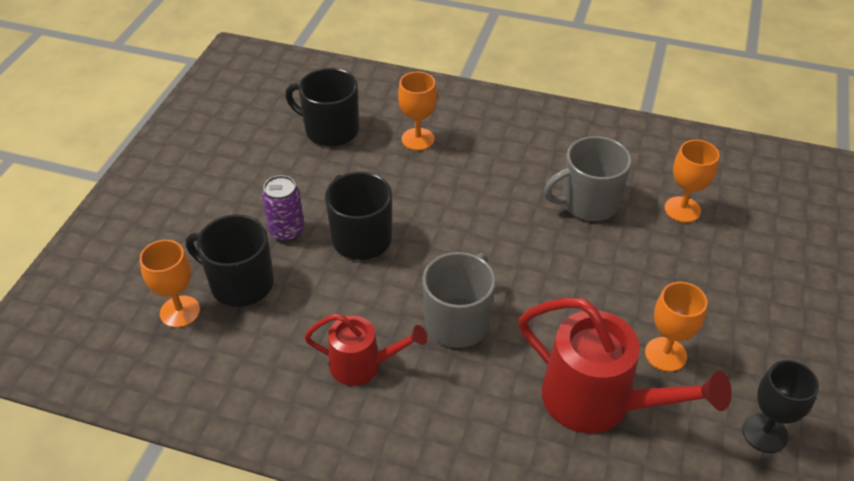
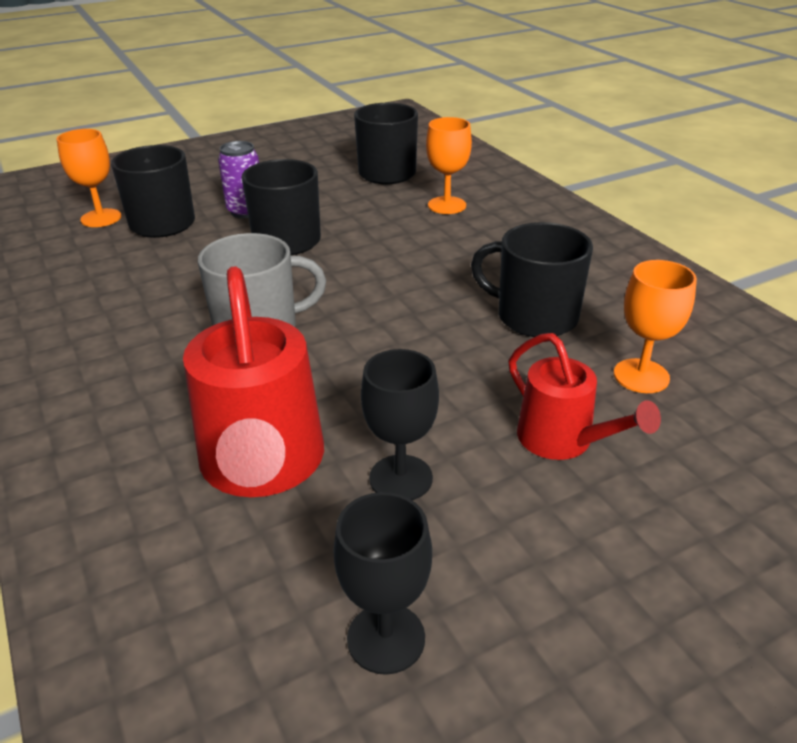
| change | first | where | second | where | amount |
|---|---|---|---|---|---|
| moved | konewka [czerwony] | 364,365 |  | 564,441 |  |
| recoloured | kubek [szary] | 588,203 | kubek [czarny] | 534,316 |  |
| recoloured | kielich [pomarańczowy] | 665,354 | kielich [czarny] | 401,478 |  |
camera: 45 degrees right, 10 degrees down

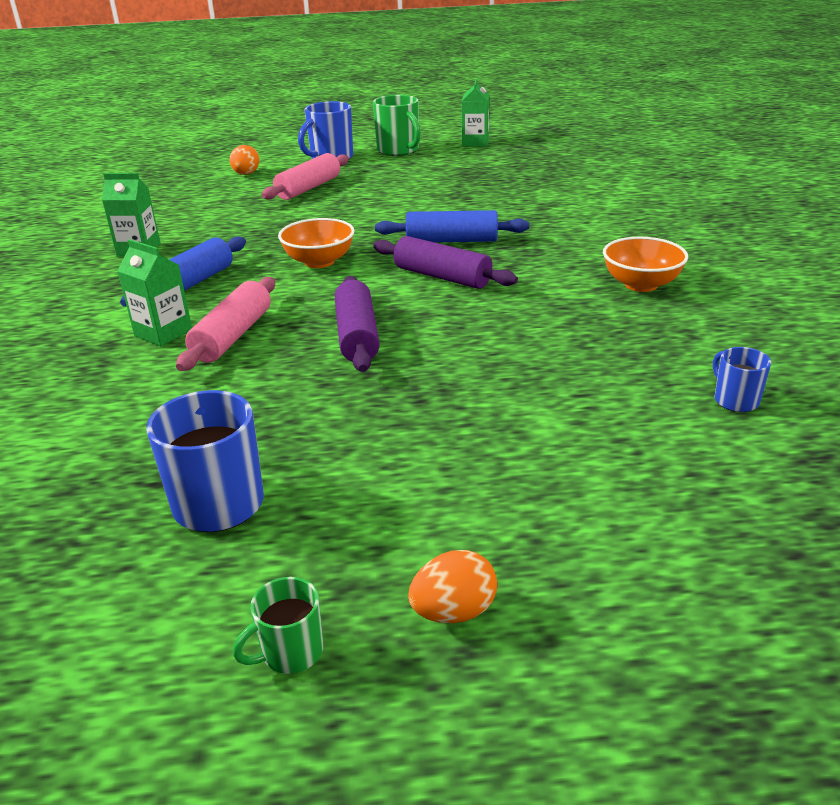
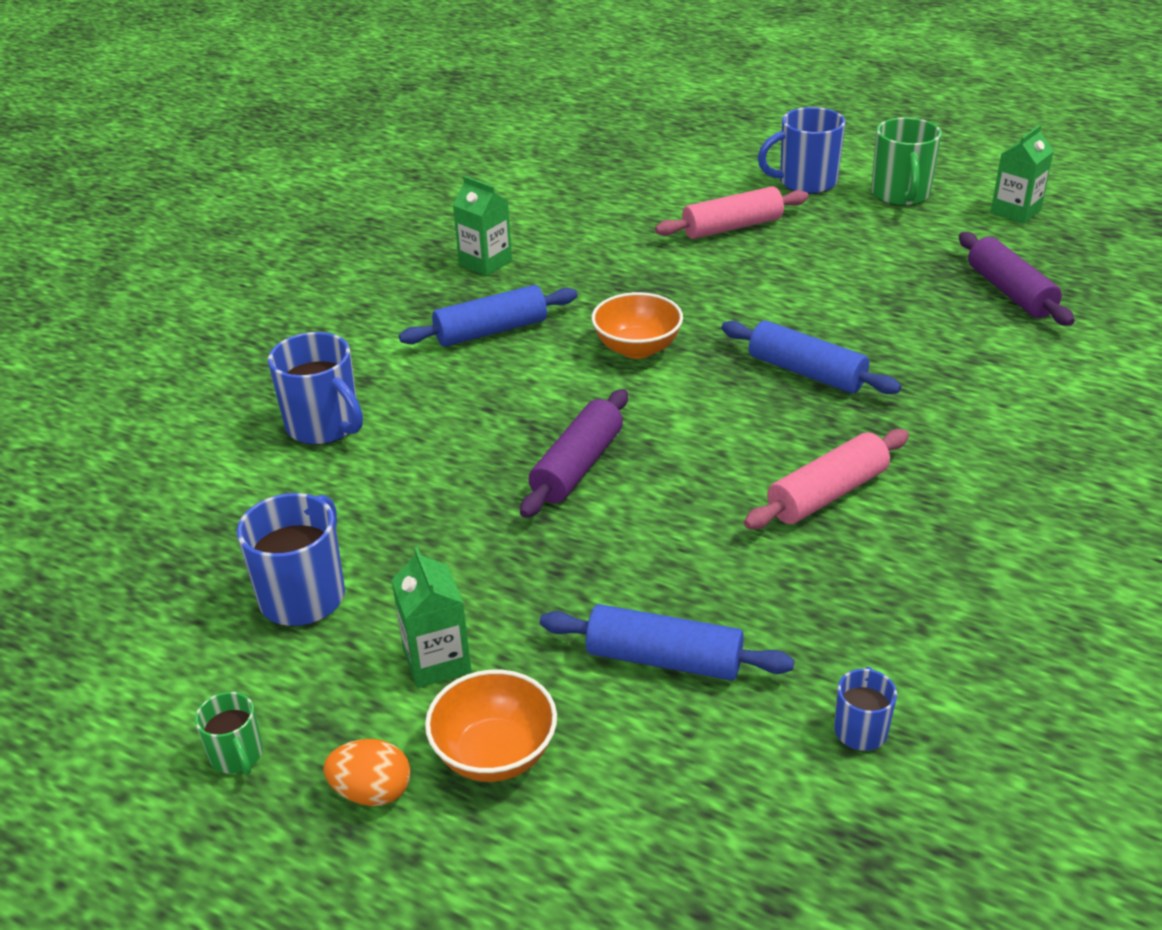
| change | first | where | second | where | amount |
|---|---|---|---|---|---|
| moved | karton mleka [zielony] | 163,333 |  | 437,661 |  |
| moved | wałek do ciasta [różowy] | 233,336 |  | 827,494 |  |
| removed | jajko [pomarańczowy] | 246,174 |  |  |  |
| turned | kubek [zielony] | 290,652 |  | 237,756 | 120 degrees counterclockwise |
| moved | wałek do ciasta [fioletowy] | 442,277 |  | 1010,292 |  |
| moved | miska [pomarańczowy] | 641,284 |  | 495,754 |  |
| added |  |  | kubek [niebieski] | 324,426 |  |
| added |  |  | wałek do ciasta [niebieski] | 664,659 |  |
camera: 35 degrees right, 5 degrees up

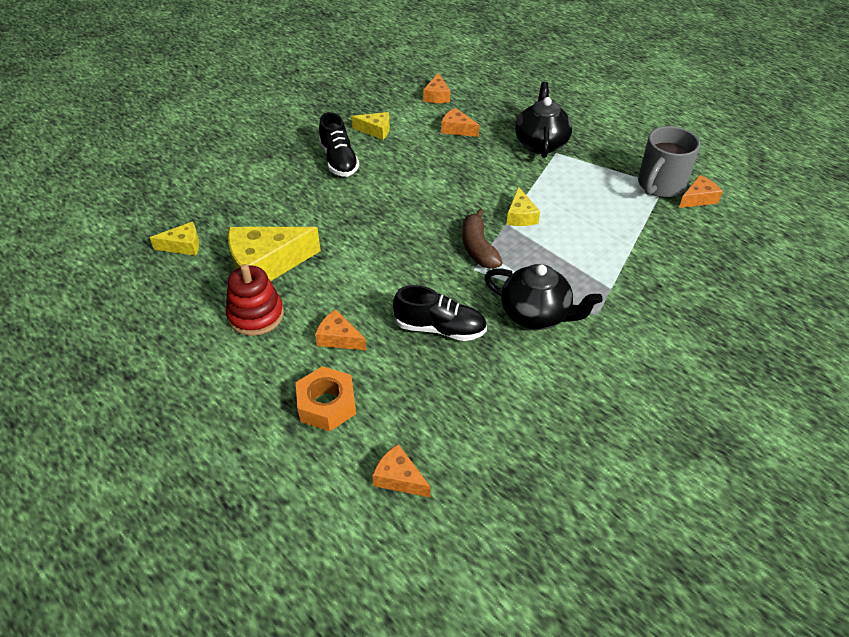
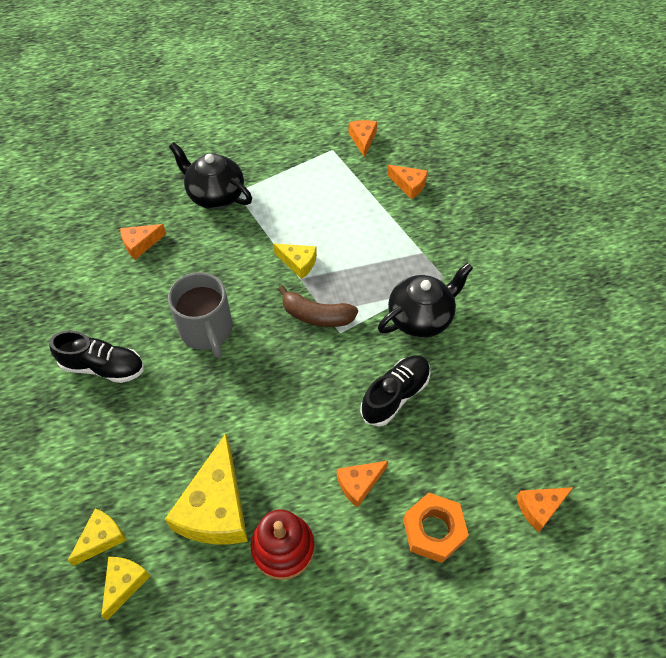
| change | first | where | second | where | amount |
|---|---|---|---|---|---|
| moved | ser [żółty] | 375,130 |  | 101,538 |  |
| moved | ser [pomarańczowy] | 437,96 |  | 409,185 |  |
| moved | kubek [szary] | 660,185 |  | 207,331 |  |
camera: 60 degrees left, 10 degrees up

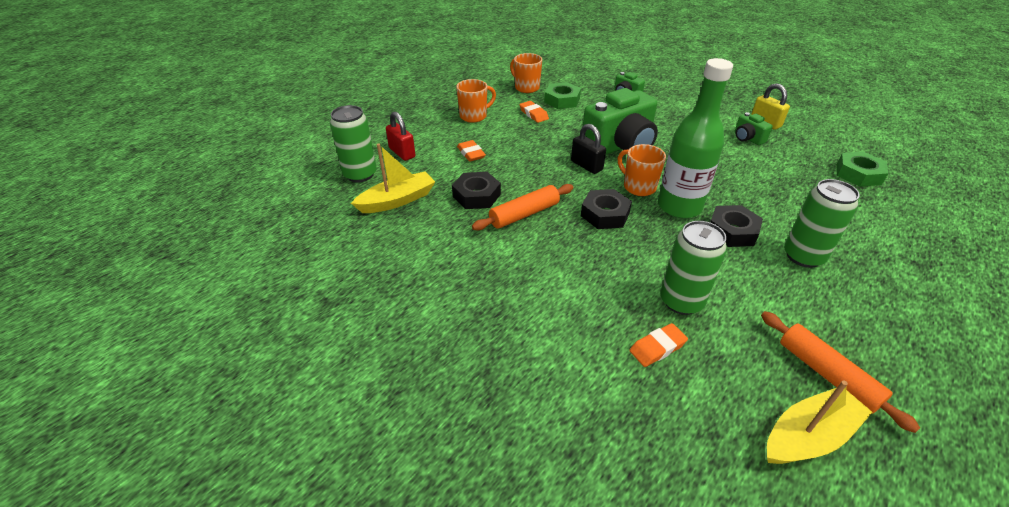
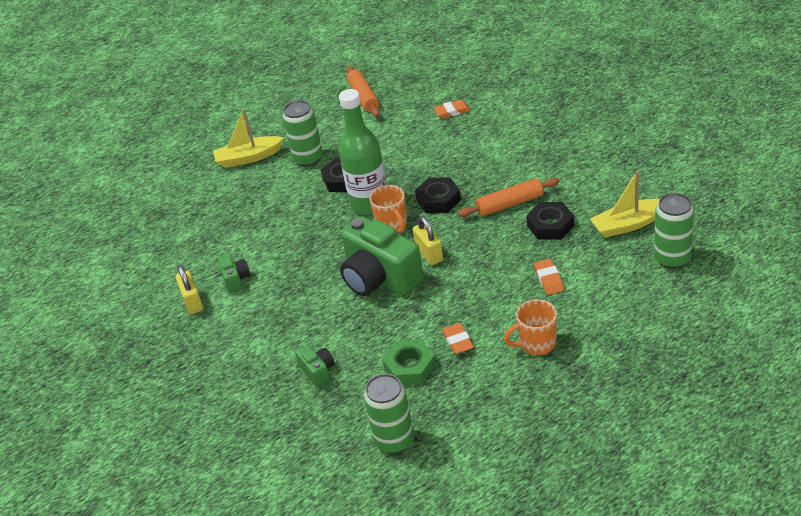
| change | first | where | second | where | amount |
|---|---|---|---|---|---|
| removed | kłódka [czerwony] | 402,153 |  |  |  |
| removed | kubek [pomarańczowy] | 526,87 |  |  |  |
| recoloured | kłódka [czarny] | 586,165 | kłódka [żółty] | 429,254 |  |
| turned | aparat fotograficzny [zielony] | 620,146 |  | 380,278 | 120 degrees counterclockwise |
| moved | puszka [zielony] | 681,301 |  | 394,440 |  |
| moved | łódka [żółty] | 808,436 |  | 248,158 |  |
| removed | nakrętka [zielony] | 858,174 |  |  |  |
camera: 160 degrees left, 0 degrees up

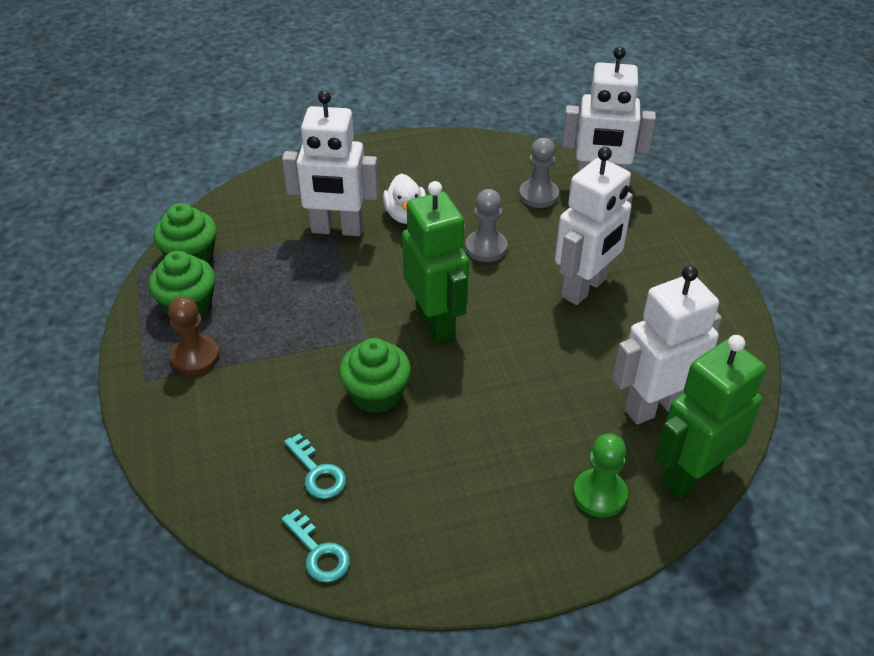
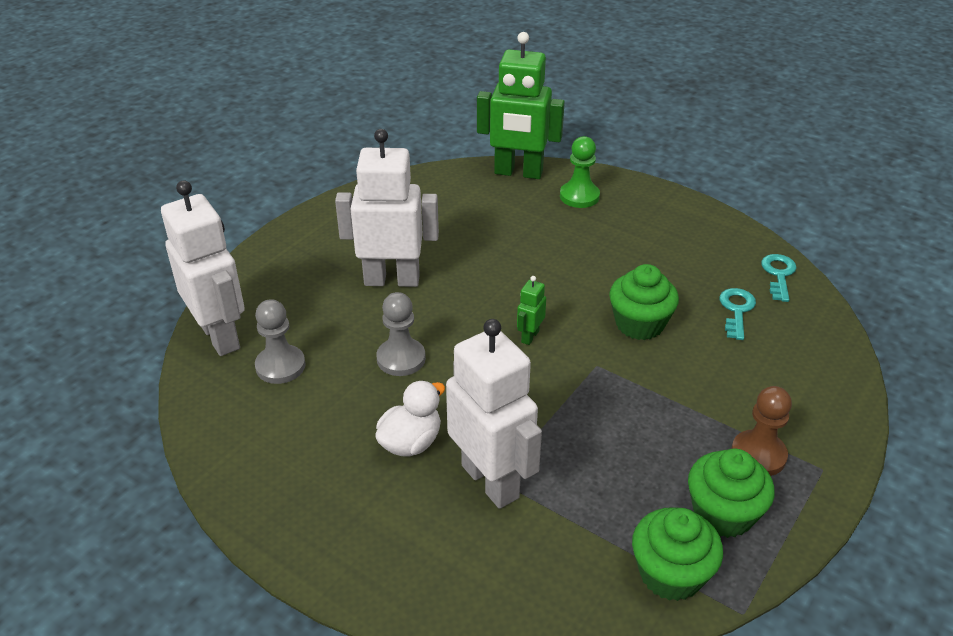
| change | first | where | second | where | amount |
|---|---|---|---|---|---|
| resized | robot [zielony] | 436,322 |  | 529,336 | x0.42 |
| removed | robot [biały] | 654,406 |  |  |  |
camera: 130 degrees left, 5 degrees down

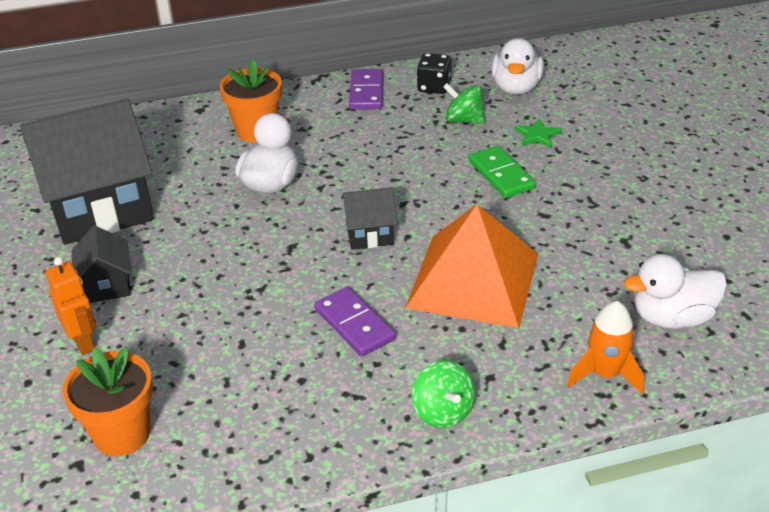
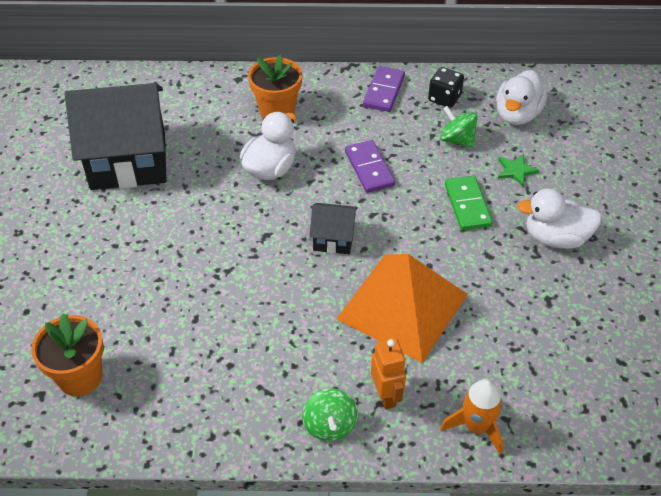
| change | first | where | second | where | amount |
|---|---|---|---|---|---|
| moved | robot [pomarańczowy] | 83,342 |  | 386,395 |  |
| removed | domek [czarny] | 107,285 |  |  |  |
| moved | kostka domina [fioletowy] | 354,324 |  | 369,168 |  |
| moved | kaczka [biały] | 671,318 |  | 555,238 |  |
camera: 15 degrees right, 10 degrees up

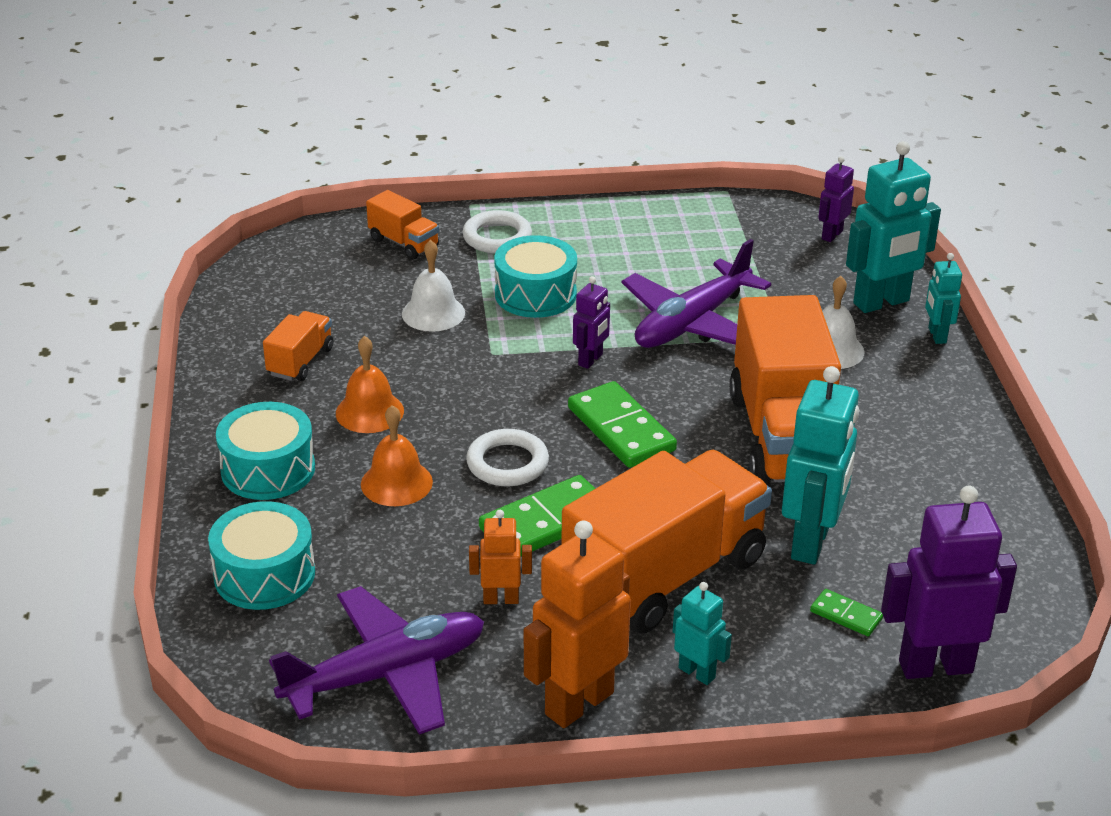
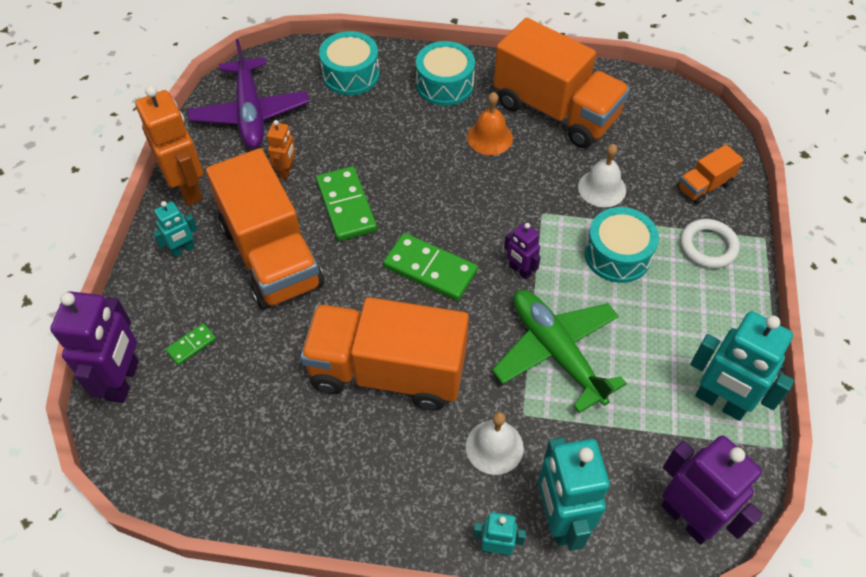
| change | first | where | second | where | amount |
|---|---|---|---|---|---|
| resized | ciężarówka [pomarańczowy] | 300,361 |  | 555,111 | x2.24 |
| removed | dzwonek [pomarańczowy] | 396,483 |  |  |  |
| removed | pierścień [biały] | 507,463 |  |  |  |
| turned | kostka domina [zielony] | 621,429 |  | 430,269 | 45 degrees clockwise |
| recoloured | samolot [fioletowy] | 691,323 | samolot [zielony] | 555,351 |  |
| moved | robot [turkusowy] | 811,542 |  | 720,402 |  |
| resized | robot [fioletowy] | 831,235 |  | 687,518 | x1.92 |
camera: 105 degrees right, 20 degrees up

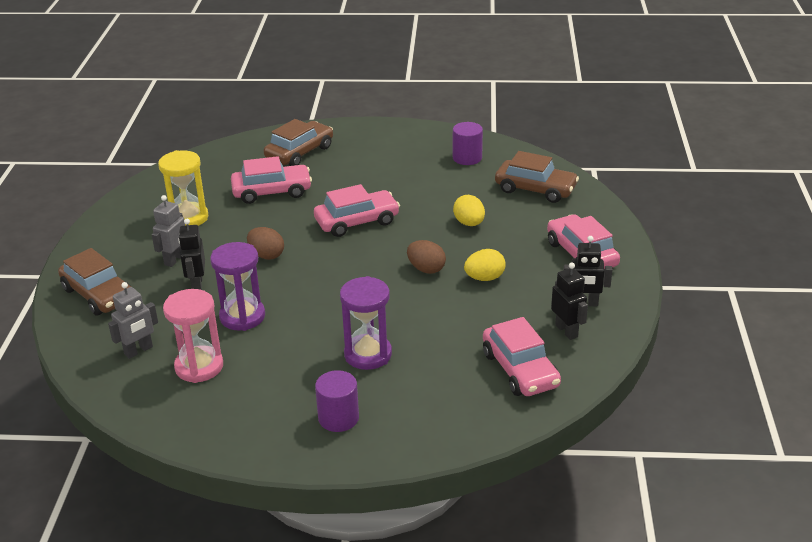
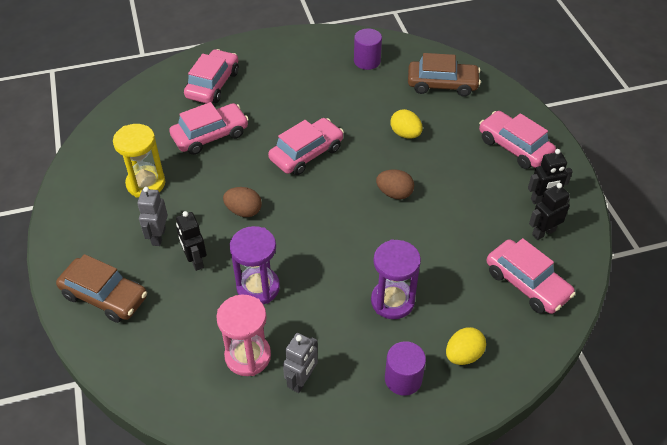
| change | first | where | second | where | amount |
|---|---|---|---|---|---|
| moved | robot [szary] | 139,351 |  | 302,380 |  |
| recoloured | samochód [brązowy] | 299,152 | samochód [różowy] | 213,84 |  |
| moved | jajko [żółty] | 484,278 |  | 463,355 |  |
| turned | robot [czarny] | 566,331 |  | 543,232 | 75 degrees counterclockwise |
camera: 20 degrees left, 15 degrees up

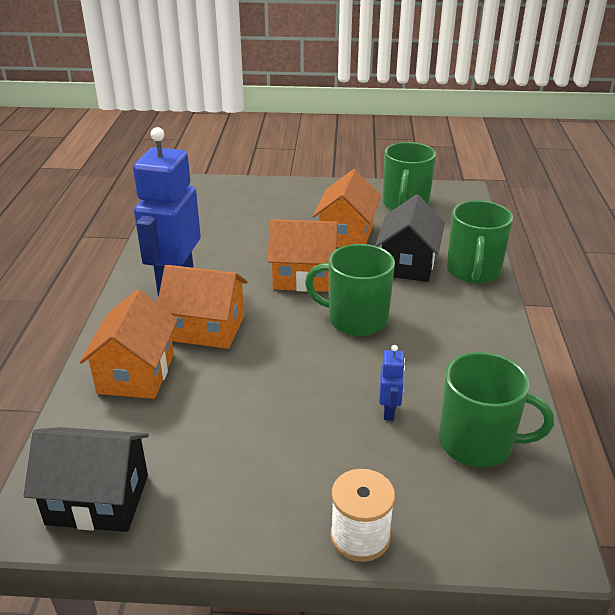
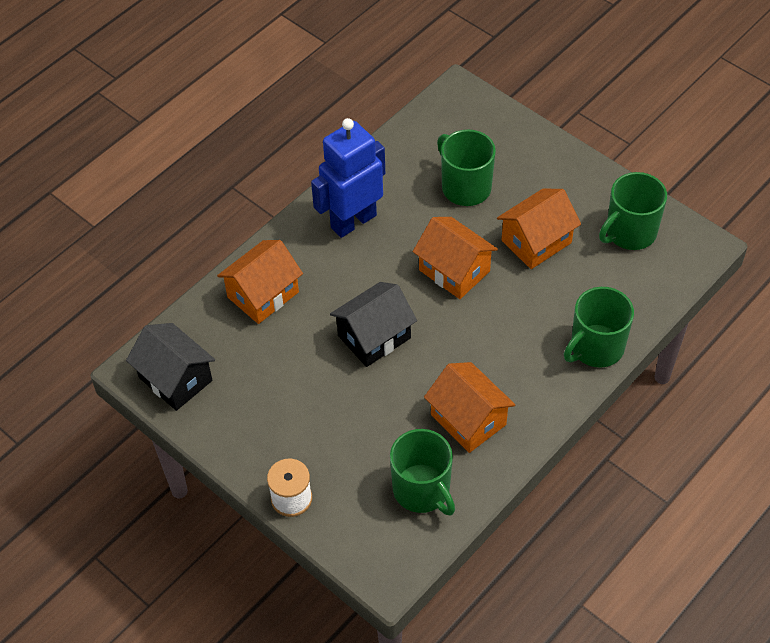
| change | first | where | second | where | amount |
|---|---|---|---|---|---|
| moved | domek [pomarańczowy] | 206,328 |  | 468,419 |  |
| moved | kubek [zielony] | 356,319 |  | 465,187 |  |
| moved | domek [czarny] | 408,264 |  | 374,337 |  |
| removed | robot [niebieski] | 389,411 |  |  |  |
camera: 40 degrees right, 20 degrees up

